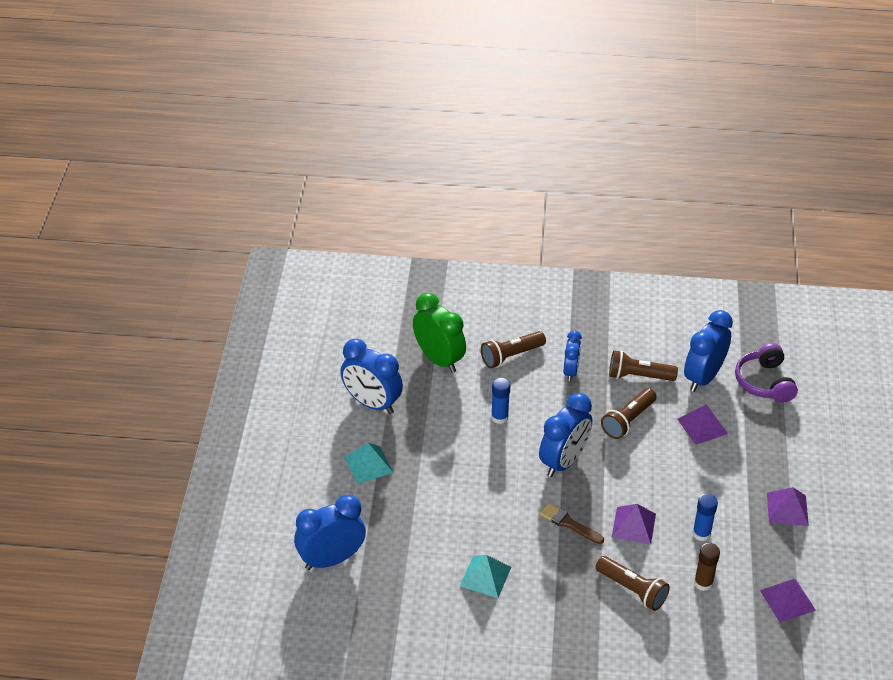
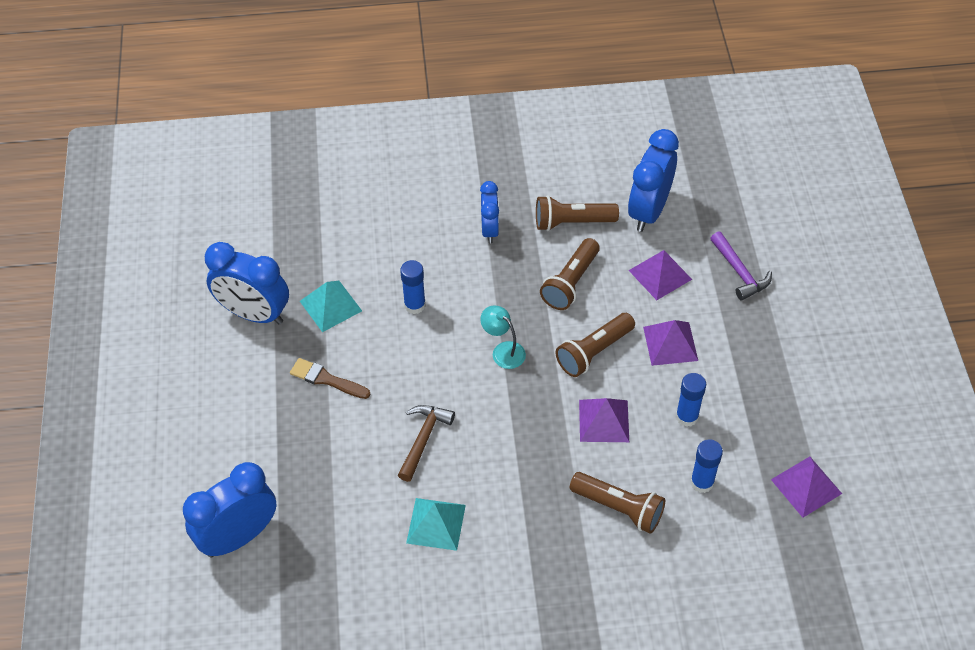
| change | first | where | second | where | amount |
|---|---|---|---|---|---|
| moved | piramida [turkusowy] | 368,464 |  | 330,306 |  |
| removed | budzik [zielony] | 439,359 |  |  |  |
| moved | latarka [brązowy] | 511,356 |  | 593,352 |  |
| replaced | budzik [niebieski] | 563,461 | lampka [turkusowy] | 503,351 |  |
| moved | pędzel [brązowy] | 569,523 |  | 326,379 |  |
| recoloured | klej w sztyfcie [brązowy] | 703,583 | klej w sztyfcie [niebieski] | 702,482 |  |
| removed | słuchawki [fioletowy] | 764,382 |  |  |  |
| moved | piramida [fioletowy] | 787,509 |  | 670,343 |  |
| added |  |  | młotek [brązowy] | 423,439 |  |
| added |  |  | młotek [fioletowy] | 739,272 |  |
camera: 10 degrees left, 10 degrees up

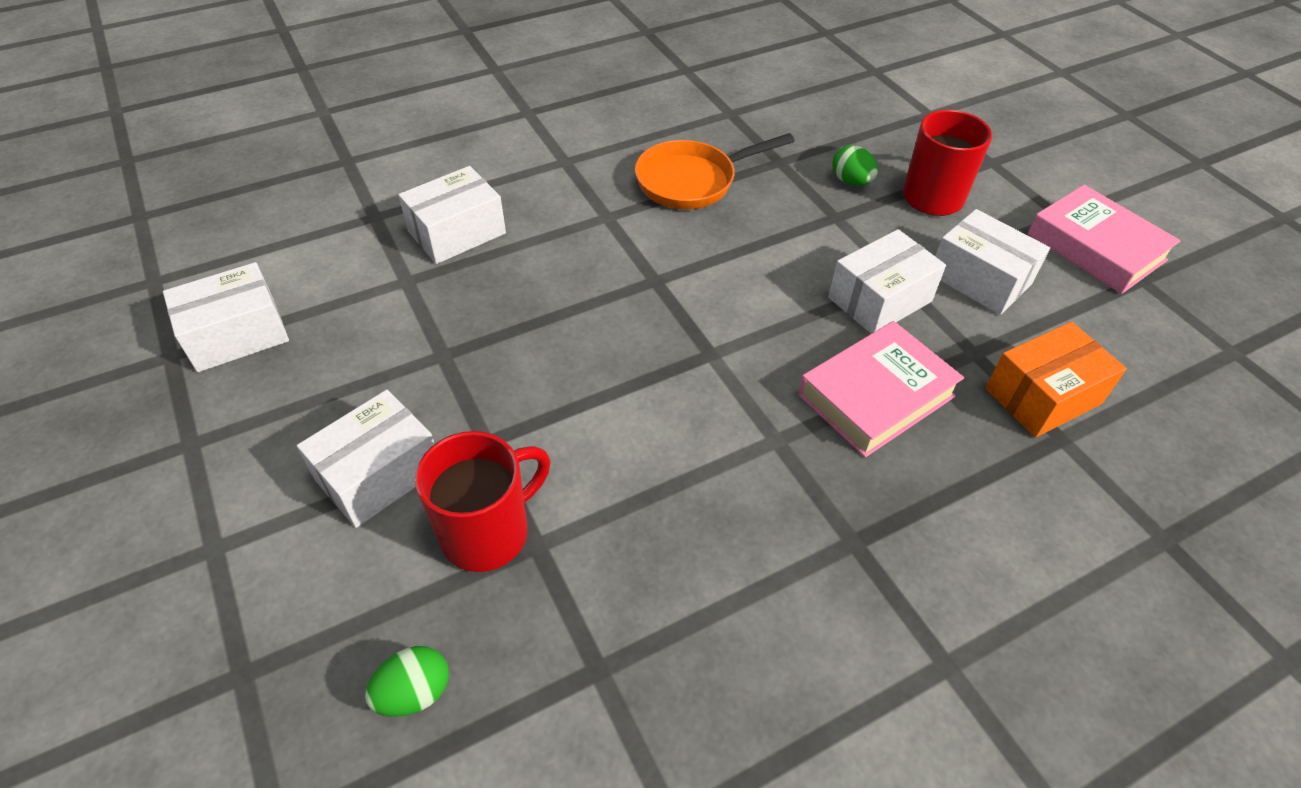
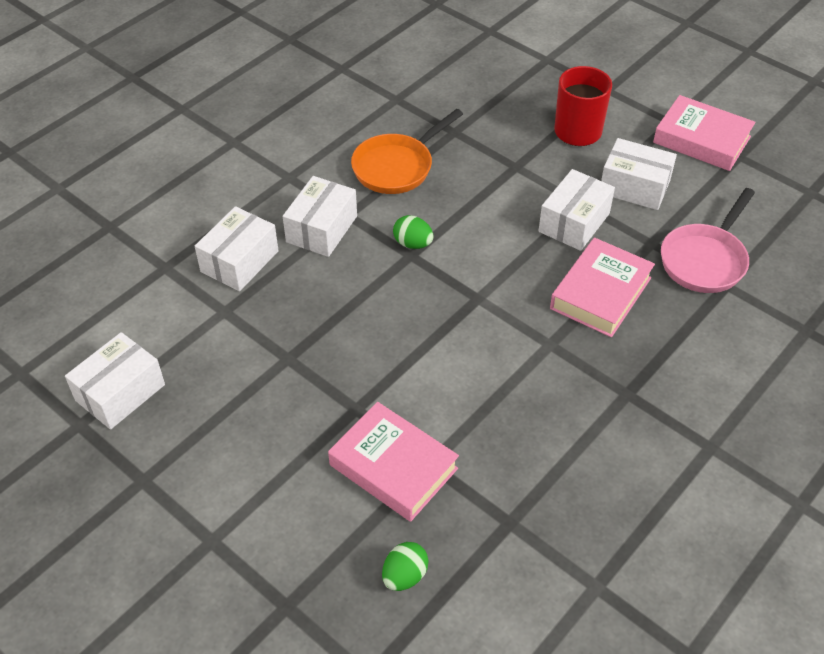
| change | first | where | second | where | amount |
|---|---|---|---|---|---|
| moved | pudełko [biały] | 379,474 |  | 322,229 |  |
| replaced | kubek [czerwony] | 488,532 | książka [różowy] | 393,466 |  |
| moved | jajko [zielony] | 851,181 |  | 413,244 |  |
| replaced | pudełko [pomarańczowy] | 1043,396 | patelnia [różowy] | 705,260 |  |
camera: 20 degrees left, 0 degrees up

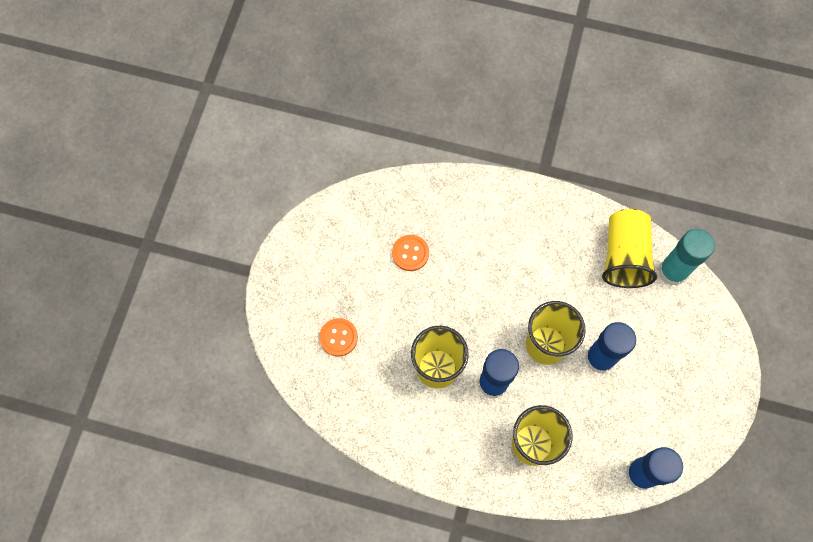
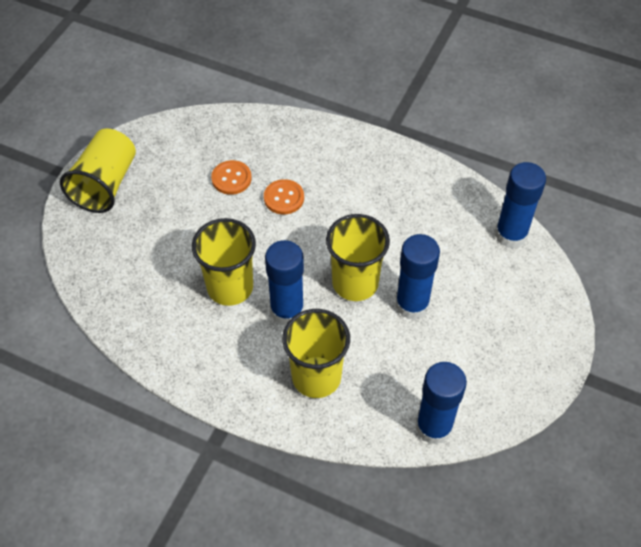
| change | first | where | second | where | amount |
|---|---|---|---|---|---|
| moved | guzik [pomarańczowy] | 338,337 |  | 284,198 |  |
| moved | szklanka [żółty] | 624,256 |  | 105,184 |  |
| recoloured | klej w sztyfcie [turkusowy] | 672,272 | klej w sztyfcie [niebieski] | 510,235 |  |
camera: 10 degrees right, 15 degrees down

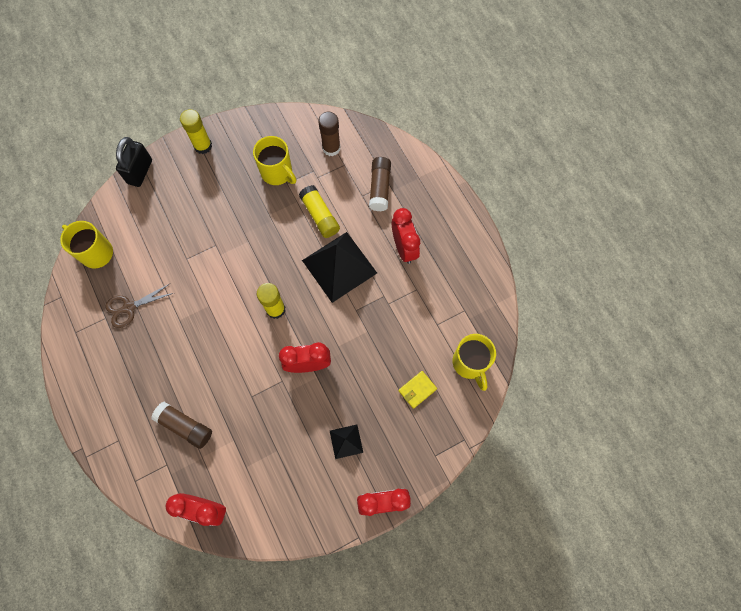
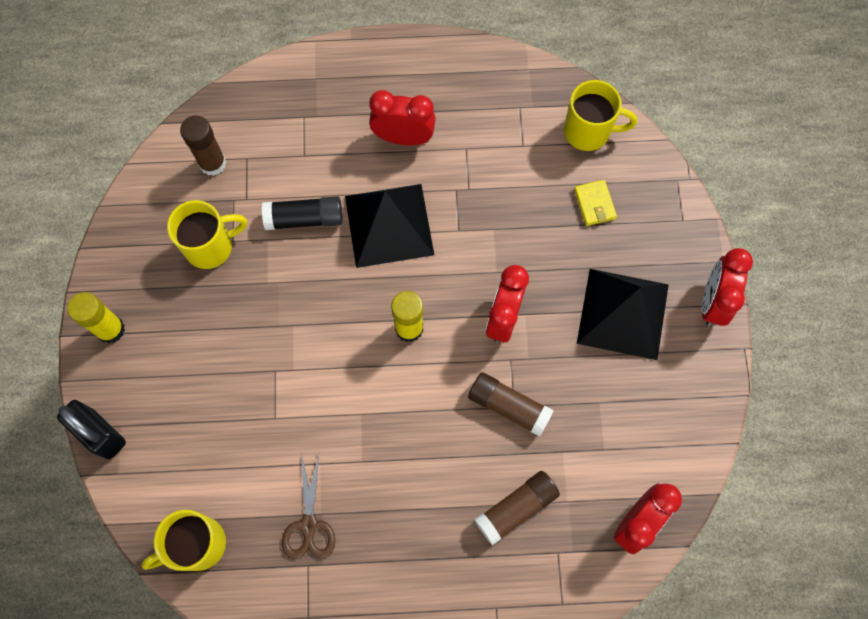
| change | first | where | second | where | amount |
|---|---|---|---|---|---|
| recoloured | klej w sztyfcie [żółty] | 320,216 | klej w sztyfcie [czarny] | 304,219 |  |
| resized | piramida [czarny] | 346,441 |  | 622,313 | x2.08 |
| moved | klej w sztyfcie [brązowy] | 380,188 |  | 509,406 |  |
camera: 65 degrees left, 0 degrees up

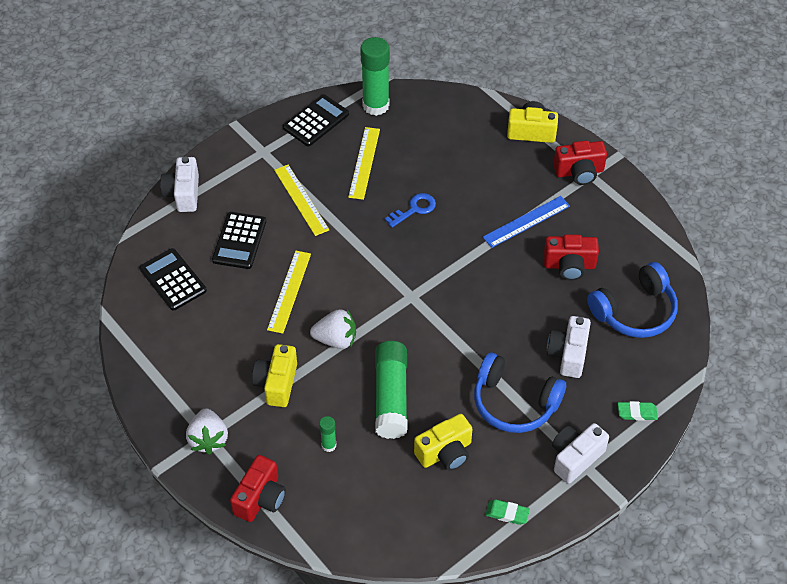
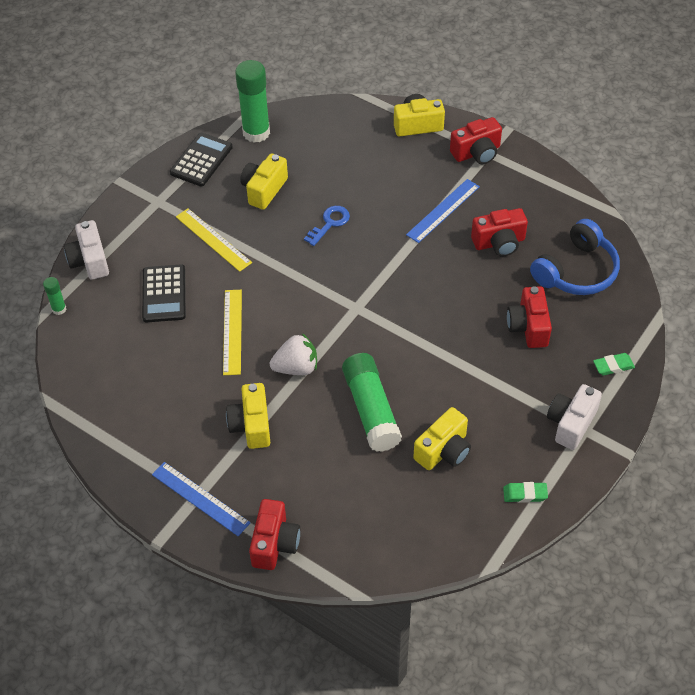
| change | first | where | second | where | amount |
|---|---|---|---|---|---|
| removed | kalkulator [czarny] | 173,280 |  |  |  |
| replaced | truskawka [biały] | 208,439 | linijka [niebieski] | 200,498 |  |
| moved | klej w sztyfcie [zielony] | 329,445 |  | 59,309 |  |
| replaced | linijka [żółty] | 364,163 | aparat fotograficzny [żółty] | 264,190 |  |
| removed | słuchawki [niebieski] | 514,403 |  |  |  |
| recoloured | aparat fotograficzny [biały] | 568,354 | aparat fotograficzny [czerwony] | 528,327 |  |
camera: 15 degrees left, 0 degrees up

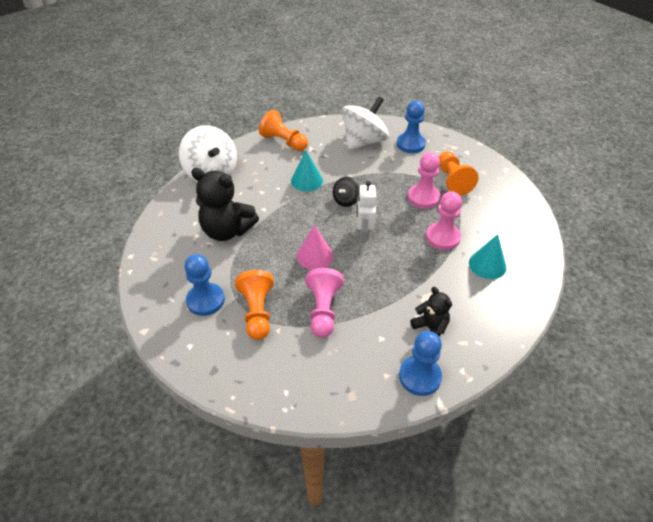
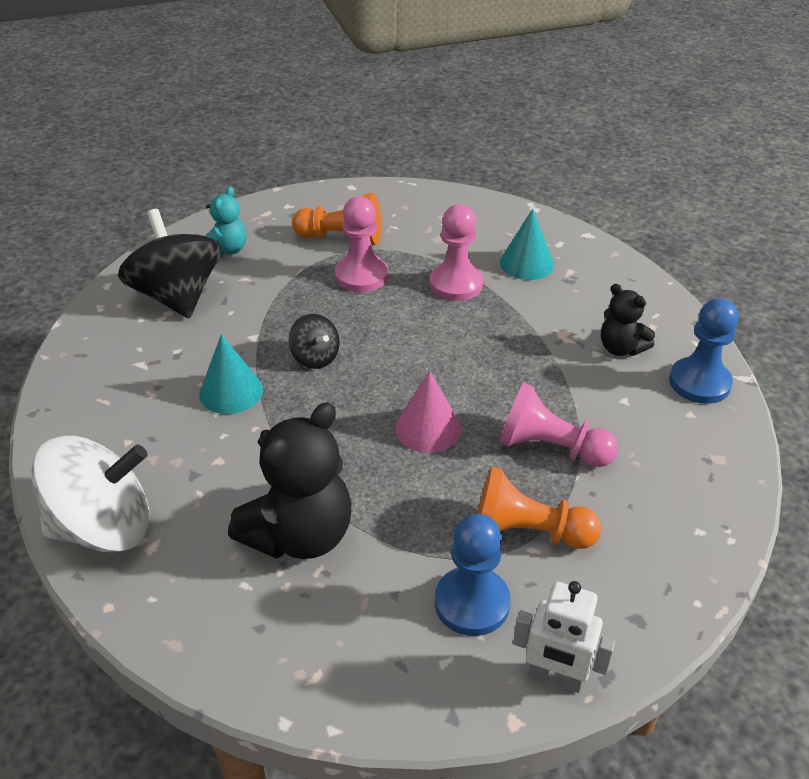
| change | first | where | second | where | amount |
|---|---|---|---|---|---|
| removed | pionek [pomarańczowy] | 284,142 |  |  |  |
| recoloured | bączek [biały] | 364,141 | bączek [czarny] | 177,296 |  |
| moved | robot [biały] | 364,232 |  | 555,678 |  |
| replaced | pionek [niebieski] | 410,144 | miś [turkusowy] | 226,250 |  |
| turned | miś [czarny] | 430,328 |  | 621,348 | 120 degrees counterclockwise |
camera: 70 degrees left, 5 degrees down

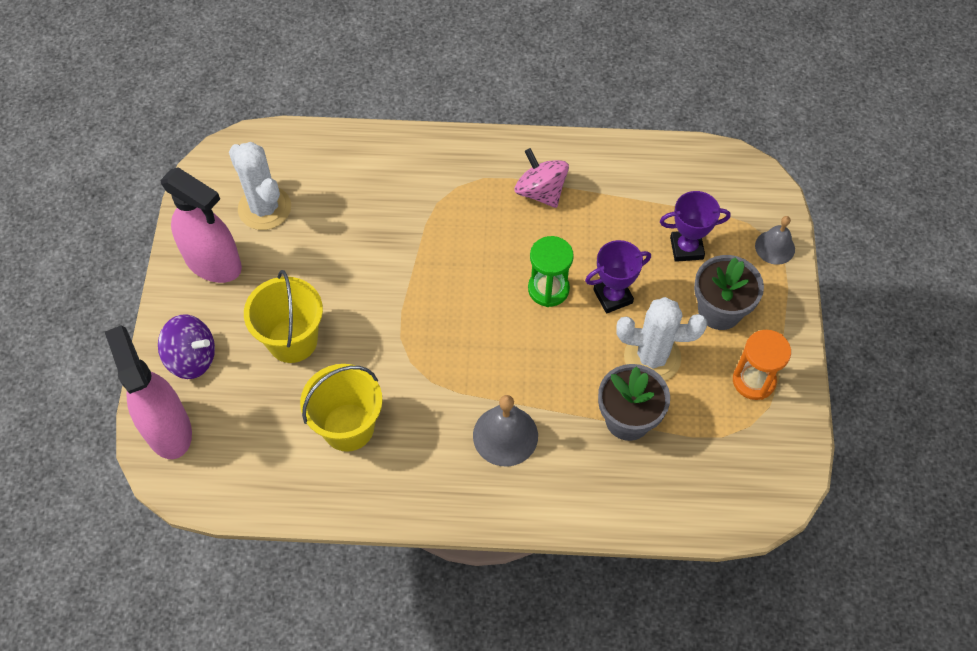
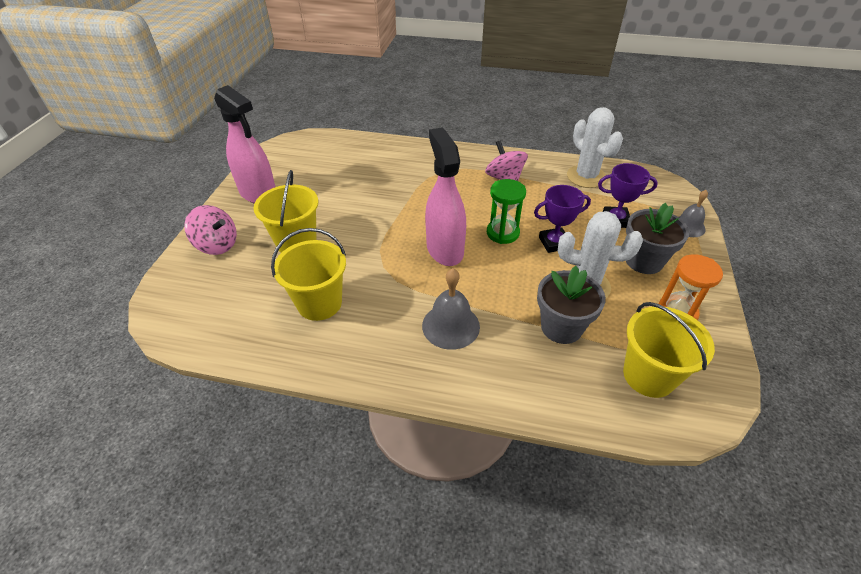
| change | first | where | second | where | amount |
|---|---|---|---|---|---|
| moved | spryskiwacz [różowy] | 168,429 |  | 444,249 |  |
| recoloured | bączek [fioletowy] | 192,358 | bączek [różowy] | 217,245 |  |
| moved | kaktus [biały] | 264,208 |  | 586,177 |  |
| added |  |  | wiadro [żółty] | 649,375 |  |
camera: 10 degrees right, 15 degrees down

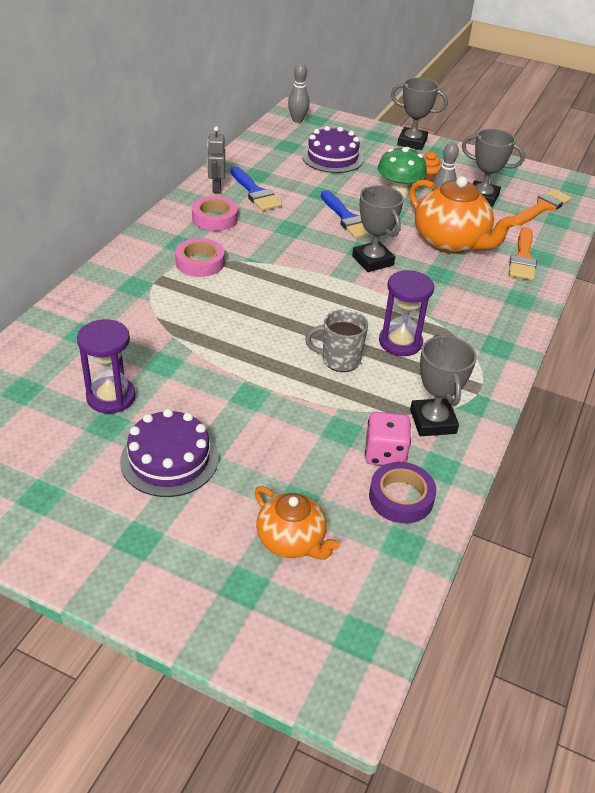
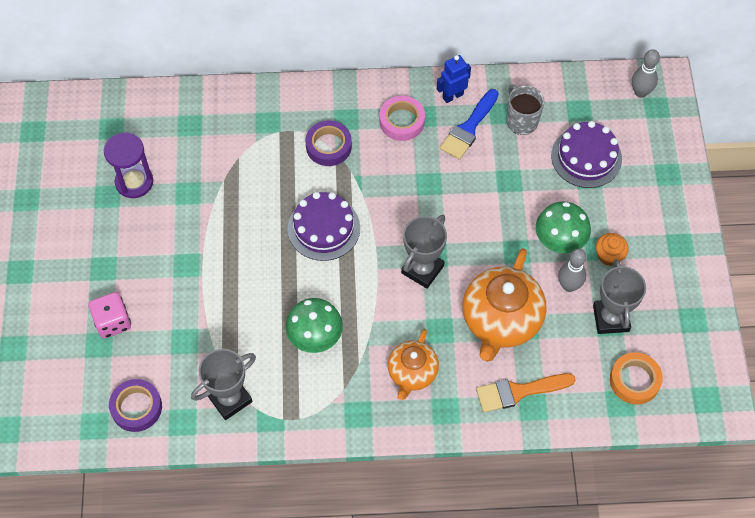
| change | first | where | second | where | amount |
|---|---|---|---|---|---|
| moved | tort [fioletowy] | 169,459 |  | 324,228 |  |
| recoloured | taśma klejąca [różowy] | 200,262 | taśma klejąca [fioletowy] | 328,146 |  |
| recoloured | robot [szary] | 216,188 | robot [niebieski] | 452,96 |  |
| moved | imbryk [pomarańczowy] | 292,541 |  | 412,373 |  |
| moved | kubek [szary] | 339,360 |  | 521,121 |  |
| removed | pędzel [niebieski] | 347,218 |  |  |  |
| moved | kostka do gry [różowy] | 385,454 |  | 113,322 |  |
| replaced | klepsydra [fioletowy] | 400,342 | grzyb [zielony] | 315,338 |  |
| removed | puchar [szary] | 412,142 |  |  |  |
| replaced | pędzel [pomarańczowy] | 542,207 | taśma klejąca [pomarańczowy] | 634,380 |  |
camera: 65 degrees right, 20 degrees up

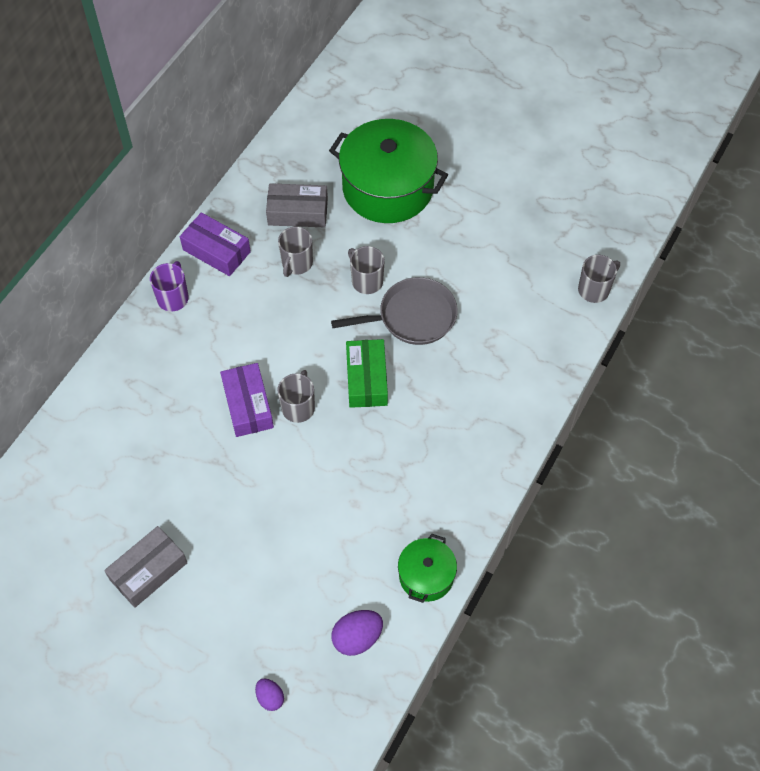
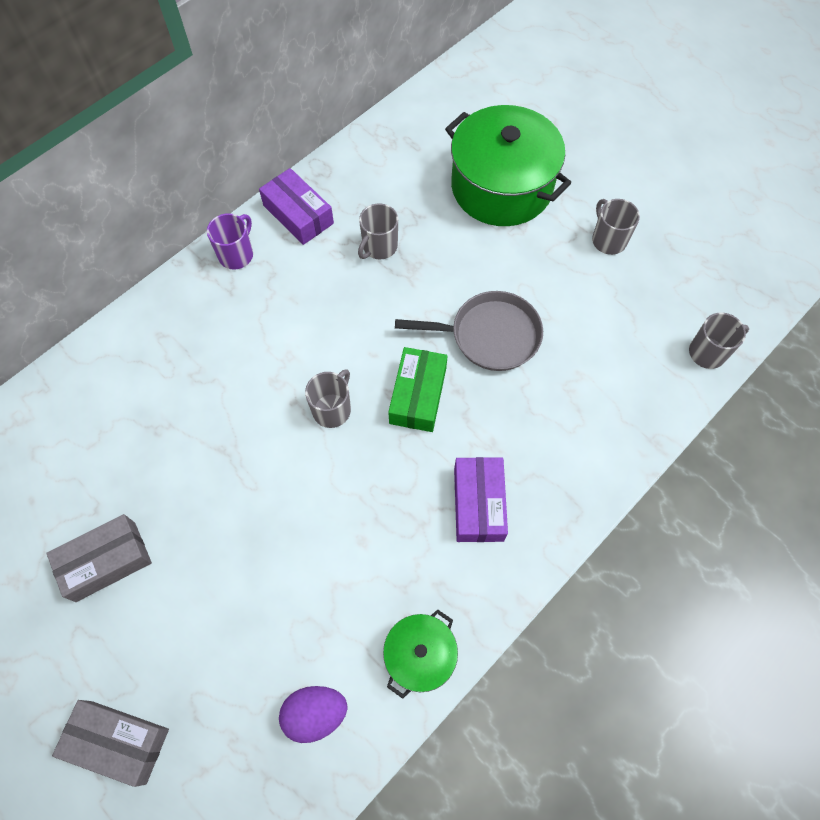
| change | first | where | second | where | amount |
|---|---|---|---|---|---|
| moved | pudełko [fioletowy] | 248,405 |  | 478,504 |  |
| removed | jajko [fioletowy] | 270,697 |  |  |  |
| moved | pudełko [szary] | 297,212 |  | 118,742 |  |
| moved | kubek [szary] | 366,281 |  | 608,240 |  |
camera: 15 degrees right, 5 degrees up

